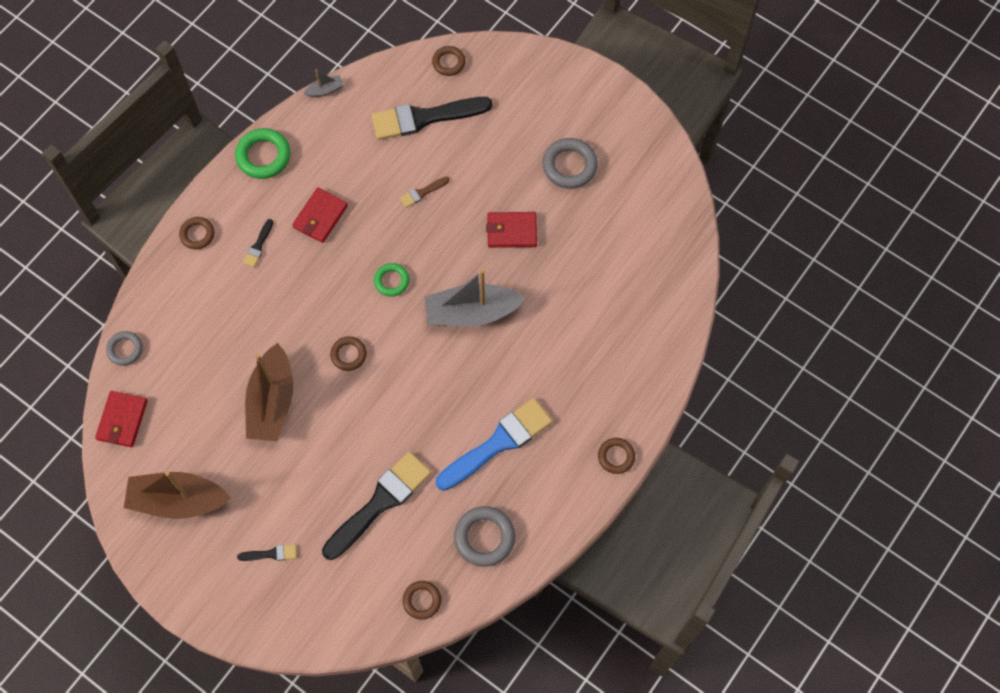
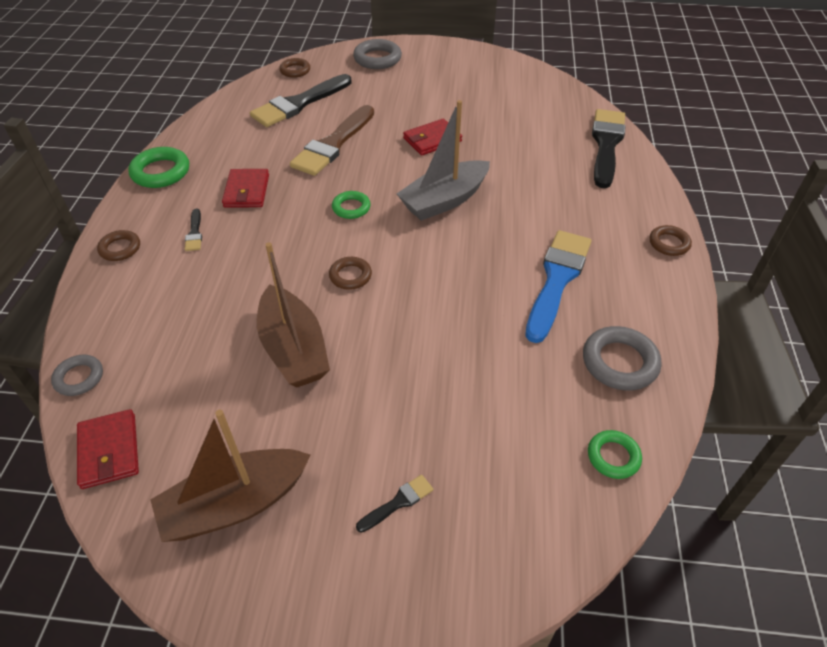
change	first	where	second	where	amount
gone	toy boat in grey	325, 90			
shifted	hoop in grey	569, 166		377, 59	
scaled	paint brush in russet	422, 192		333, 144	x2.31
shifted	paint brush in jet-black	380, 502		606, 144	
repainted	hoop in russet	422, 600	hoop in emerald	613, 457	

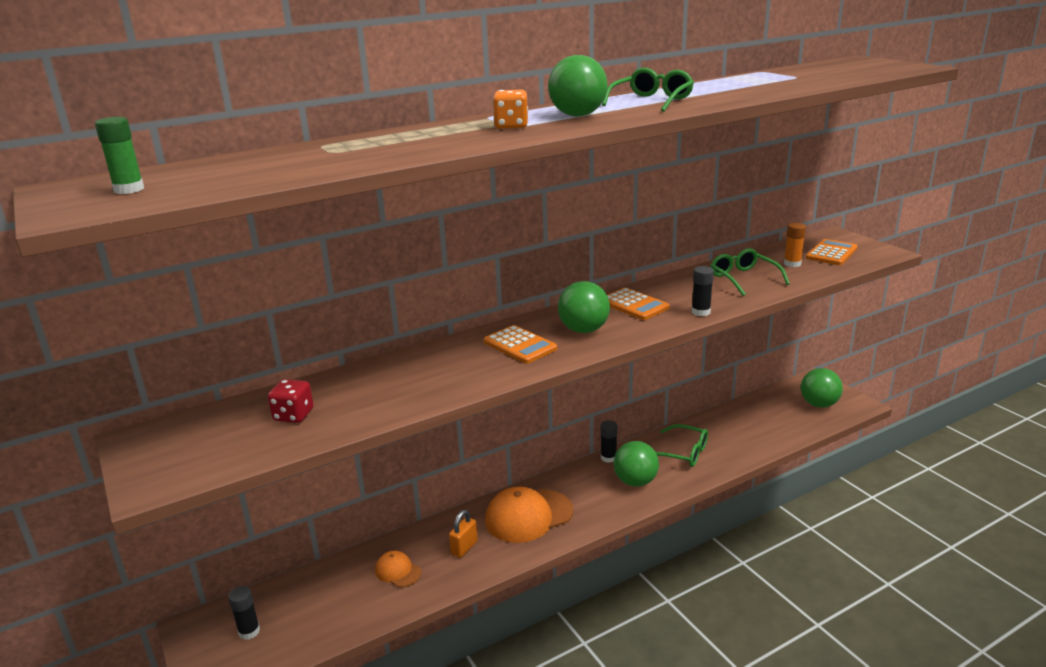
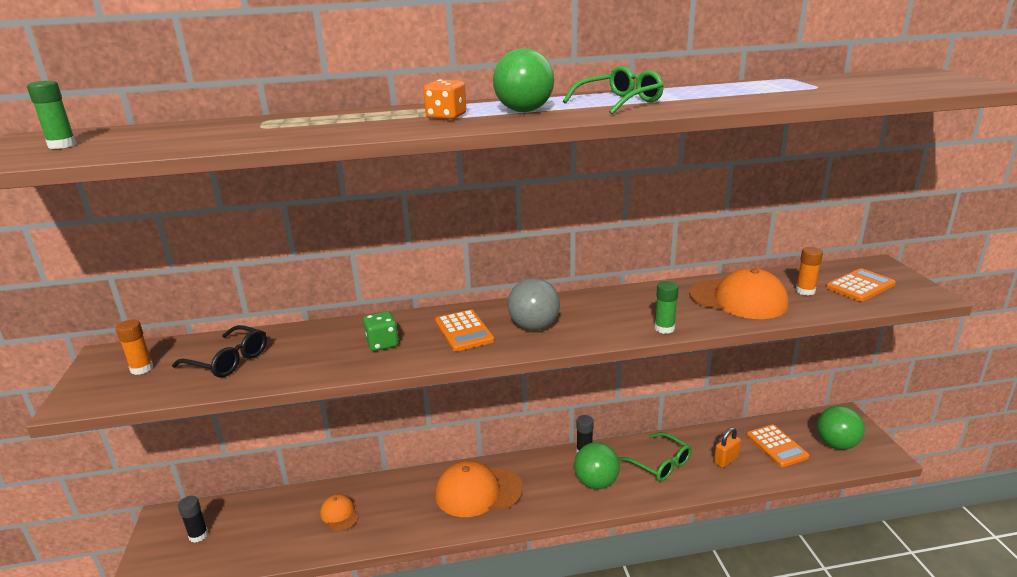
change	first	where	second	where	amount
swapped	eyeglasses in emerald	743, 279	peaked cap in orange-coloured	738, 299	
repainted	glue stick in jet-black	700, 312	glue stick in emerald	664, 328	
repainted	play ball in emerald	583, 330	play ball in grey	534, 326	
shifted	calculator in orange-coloured	634, 305		776, 446	
swapped	game die in scarlet	293, 415	eyeglasses in jet-black	228, 360	
shifted	padlock in orange-coloured	464, 548		726, 460	
new			game die in emerald	382, 343	
new			glue stick in orange-coloured	142, 369	

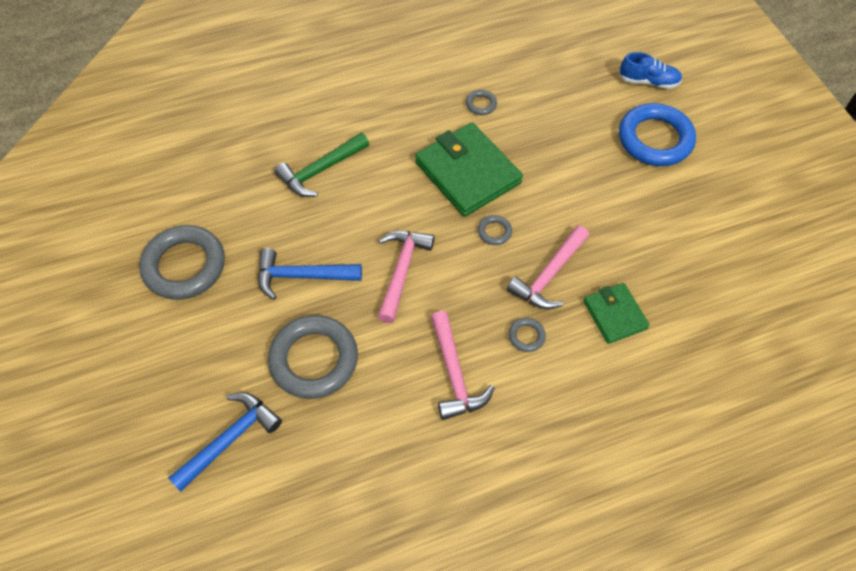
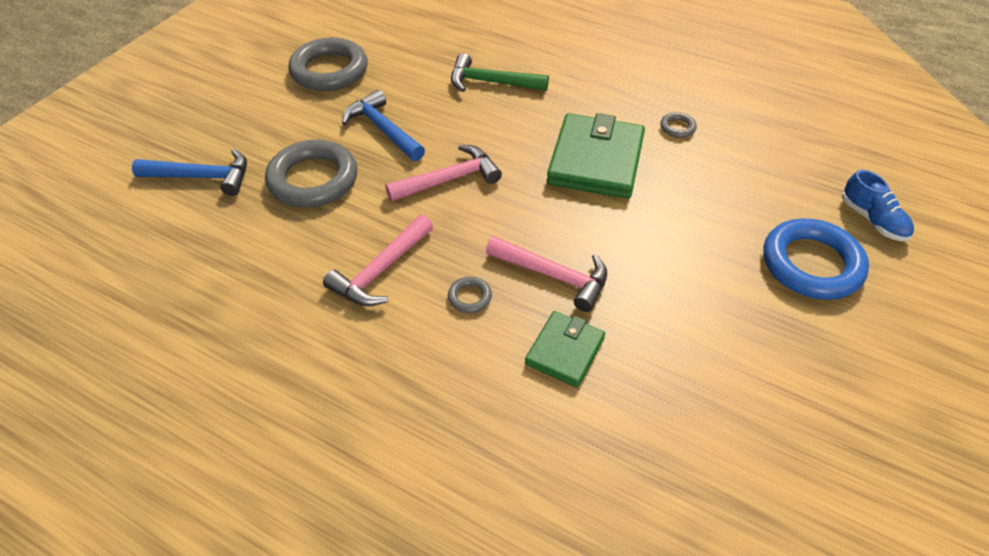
change	first	where	second	where	amount
gone	hoop in grey	494, 232			
rotated	carpenter's hammer in rosy	549, 275		553, 276	150 degrees counterclockwise

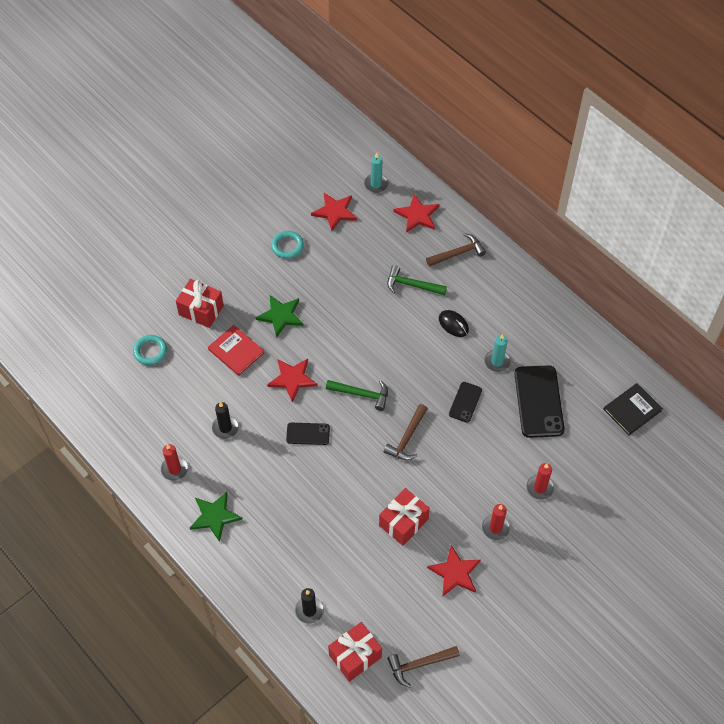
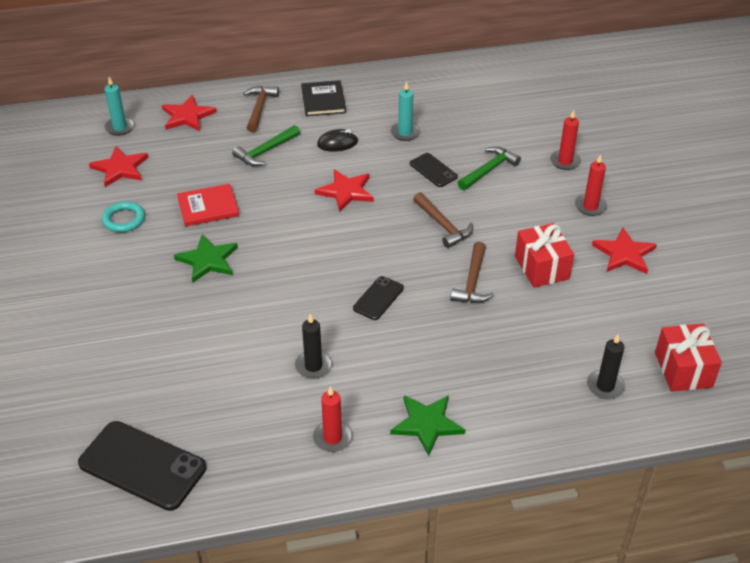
change	first	where	second	where	amount
gone	wrapped gift in scarlet	201, 310			
shifted	book in scarlet	236, 351		208, 207	
gone	hoop in aqua	150, 351			
shifted	star shape in scarlet	292, 379		346, 191	
shifted	smartphone in jet-black	538, 401		142, 466	
shifted	carpenter's hammer in emerald	361, 394		488, 170	
shifted	book in jet-black	632, 410		323, 100	
shifted	carpenter's hammer in russet	419, 664		472, 282	

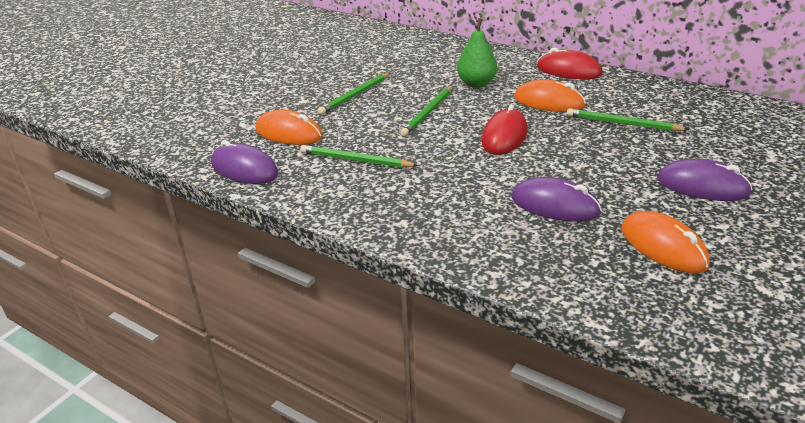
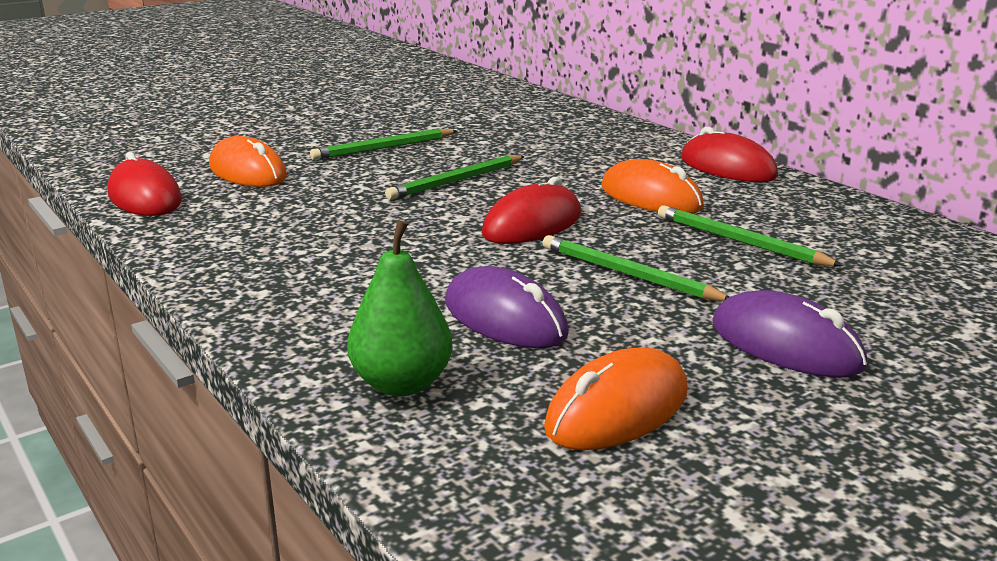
change	first	where	second	where	amount
shifted	pear fruit in emerald	476, 84		402, 384	
repainted	PC mouse in violet	244, 169	PC mouse in scarlet	145, 197	
shifted	wooden pencil in emerald	355, 160		628, 274	
rotated	PC mouse in orange-coloured	663, 246		617, 410	60 degrees clockwise

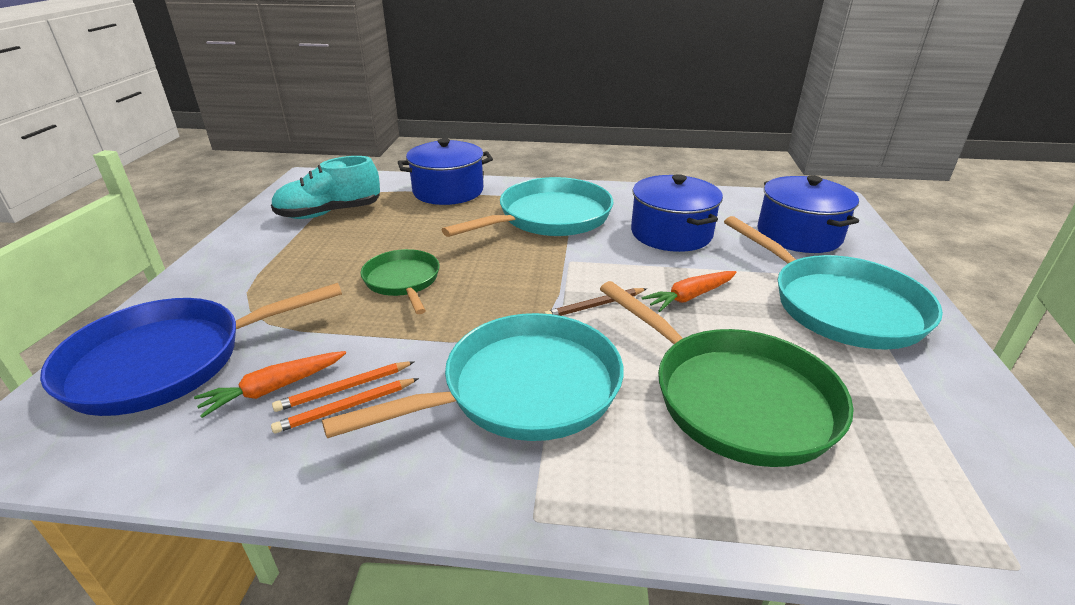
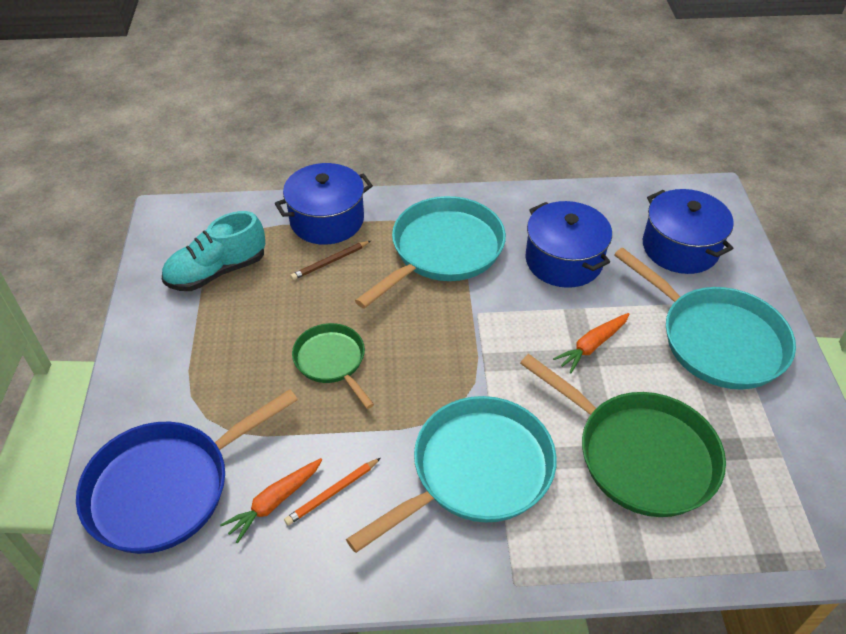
change	first	where	second	where	amount
shifted	wooden pencil in russet	595, 306		330, 262	
gone	wooden pencil in orange-coloured	346, 407			

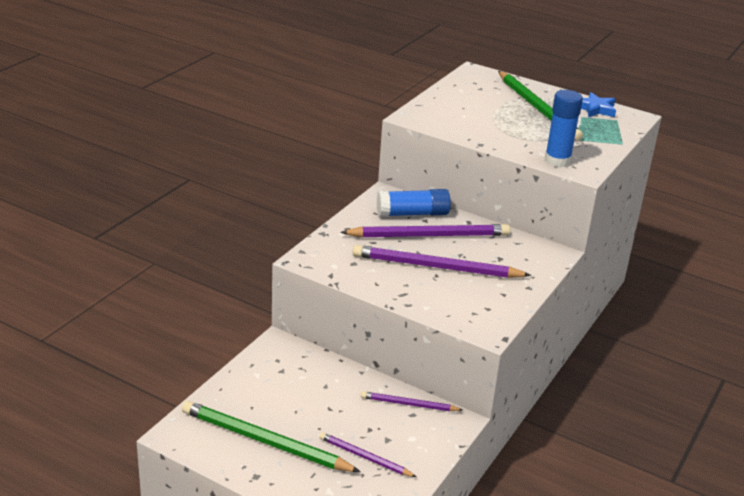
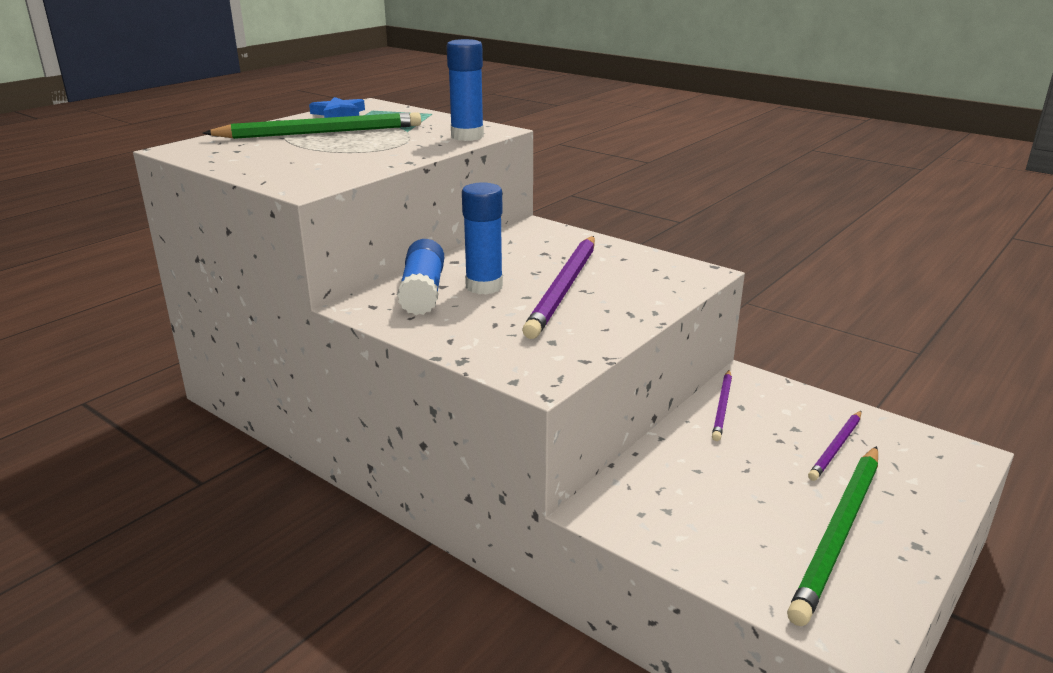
change	first	where	second	where	amount
swapped	wooden pencil in violet	429, 235	glue stick in cobalt	484, 286	

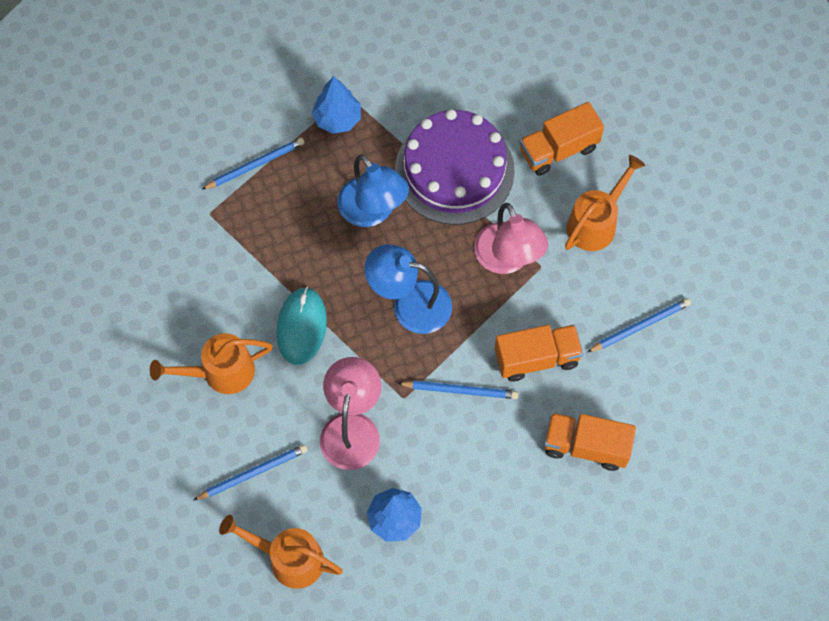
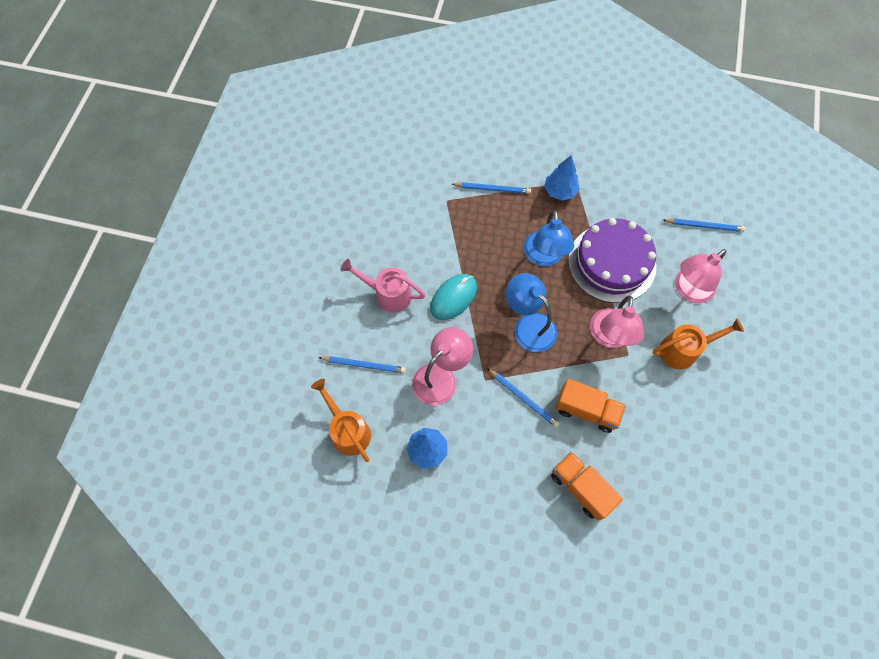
change	first	where	second	where	amount
swapped	truck in orange-coloured	558, 150	lamp in rosy	688, 290	
shifted	wooden pencil in cobalt	640, 326		704, 226	
repainted	sprinkling can in orange-coloured	220, 372	sprinkling can in rosy	387, 294	

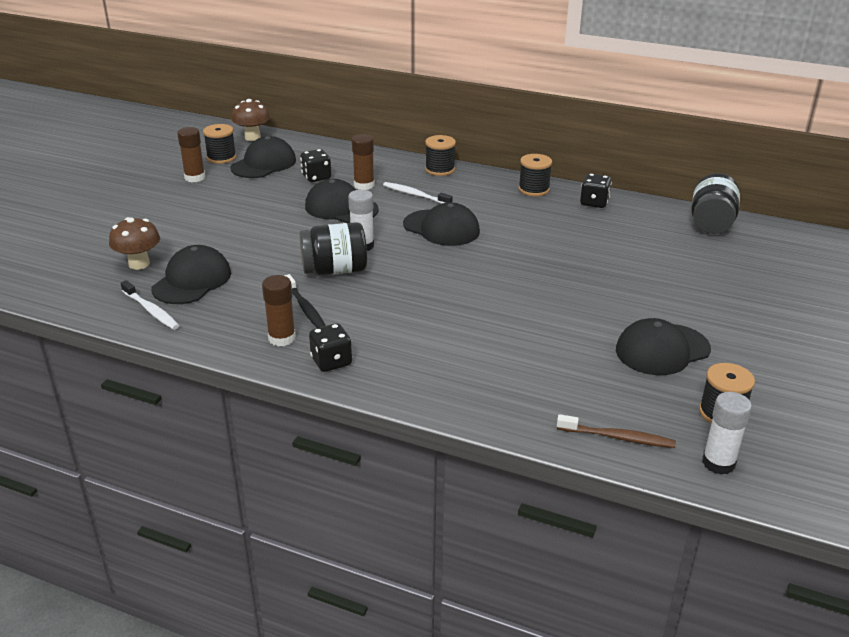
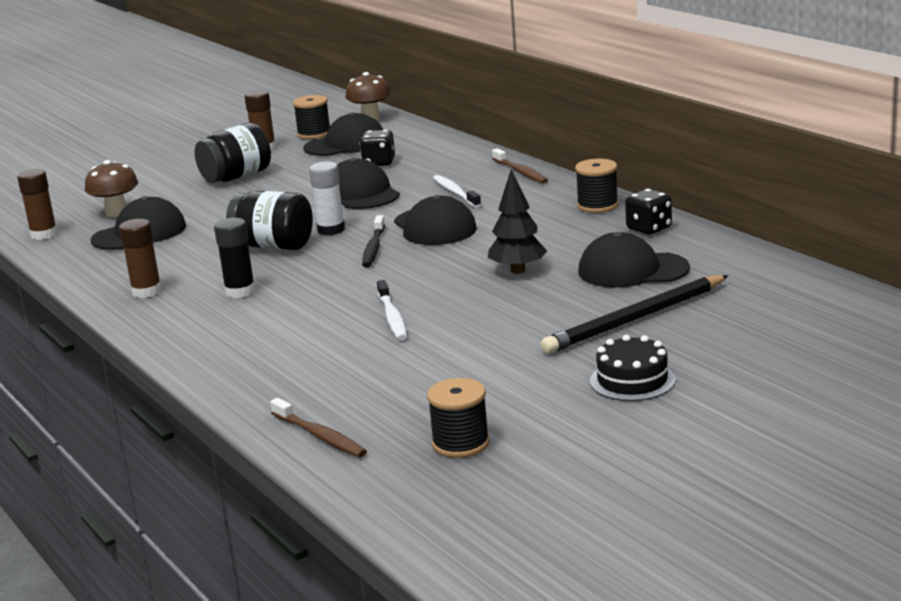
change	first	where	second	where	amount
shifted	glue stick in russet	364, 185		44, 234	
swapped	spool in jet-black	440, 169	tooth brush in russet	520, 172	
shifted	preserve jar in jet-black	711, 223		237, 177	
shifted	tooth brush in jet-black	305, 308		373, 248	
shifted	tooth brush in white	151, 310		392, 317	
shifted	peaked cap in jet-black	662, 350		632, 270	
gone	game die in jet-black	331, 362			
gone	glue stick in white	718, 463			
new			fir tree in jet-black	518, 270	
new			glue stick in jet-black	240, 291	
new			wooden pencil in jet-black	636, 319	
new			gateau in jet-black	632, 380	

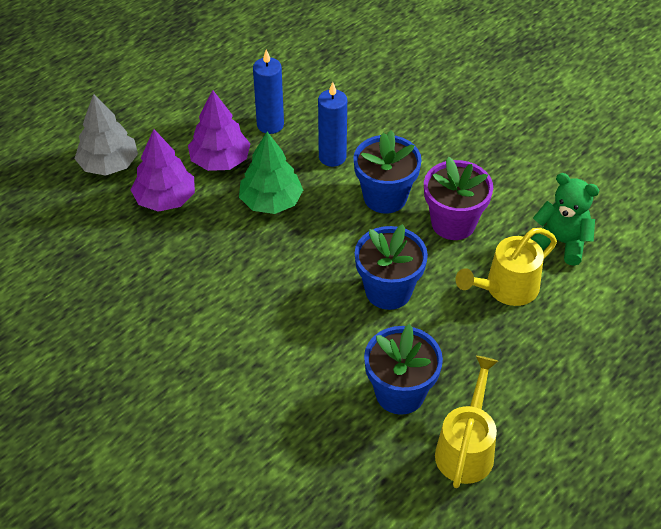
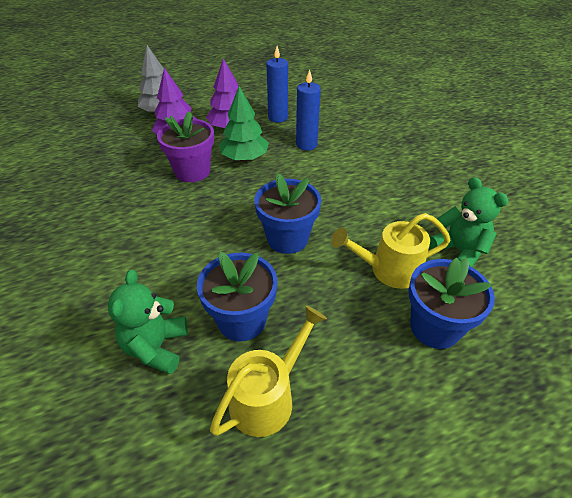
change	first	where	second	where	amount
shifted	potted plant in cobalt	385, 197		435, 327	
shifted	potted plant in violet	453, 223		192, 171	
new			teddy bear in emerald	156, 347	

